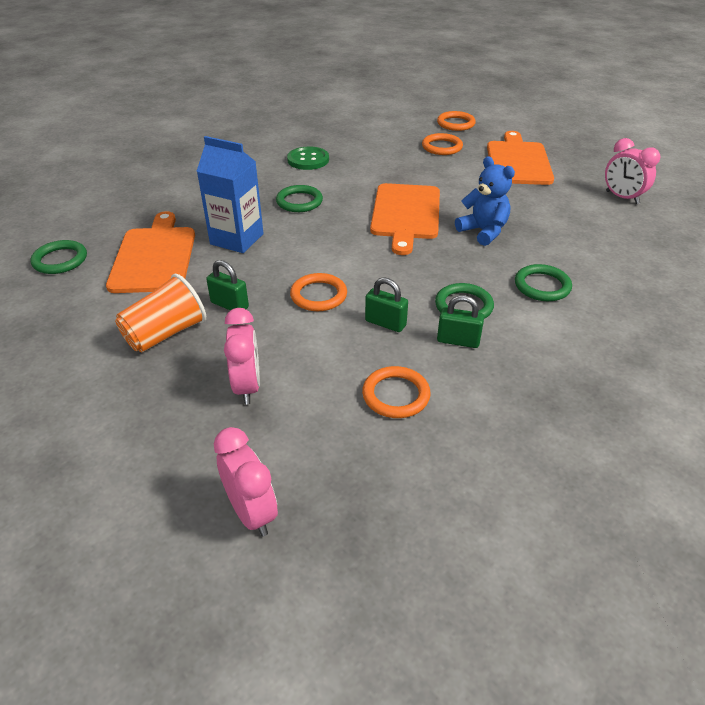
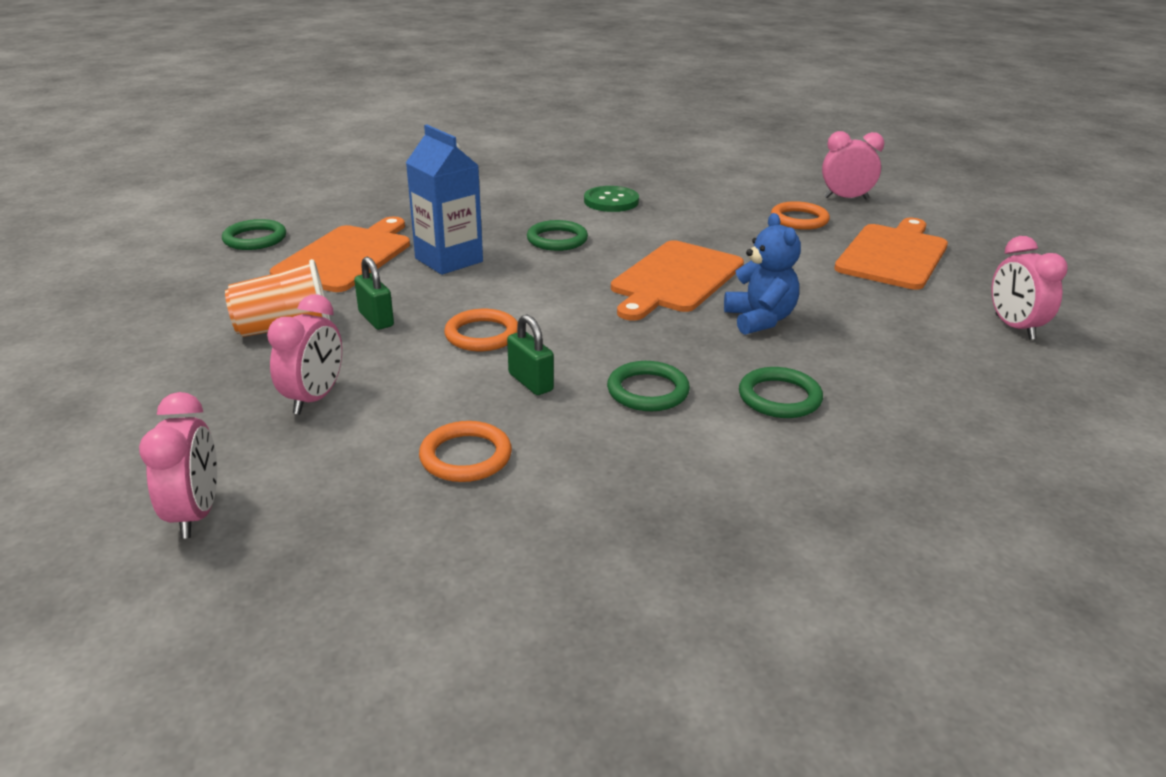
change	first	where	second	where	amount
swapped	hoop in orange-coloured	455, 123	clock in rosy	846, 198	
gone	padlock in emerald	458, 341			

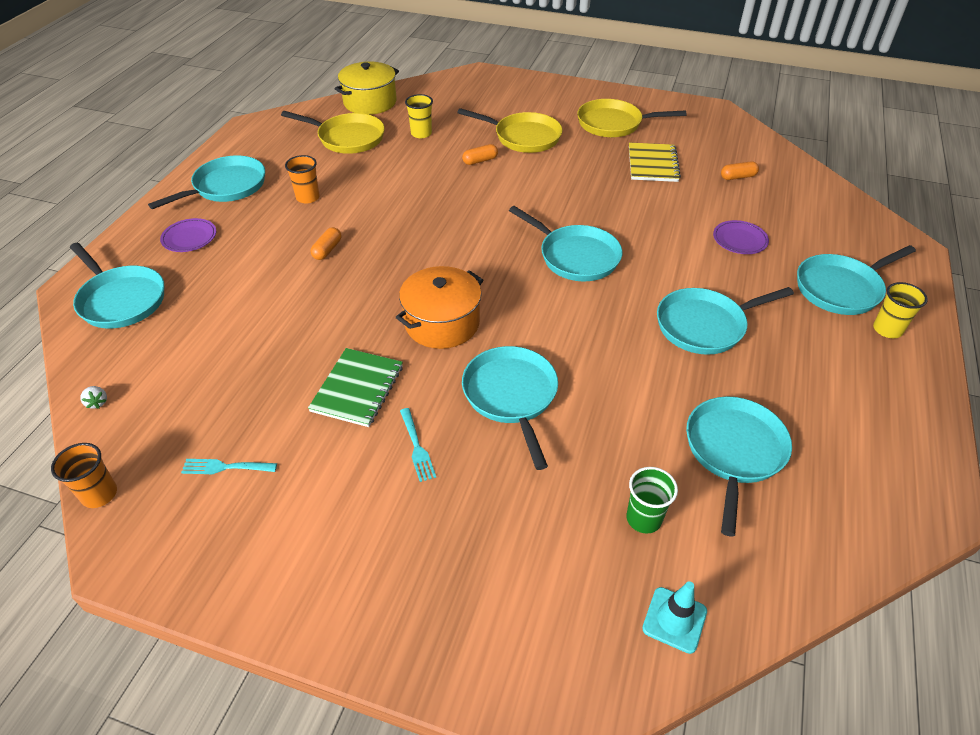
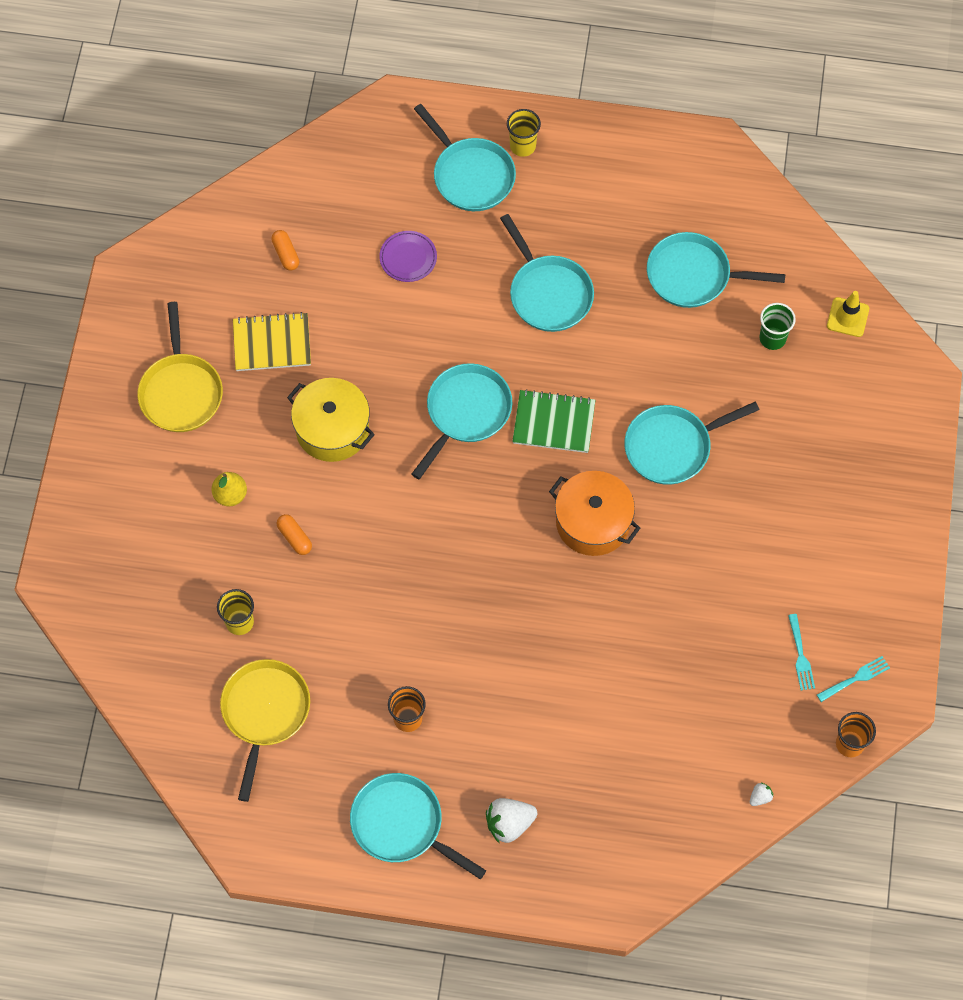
change	first	where	second	where	amount
shifted	cooking pot in yellow	370, 102		332, 429	
swapped	frying pan in yellow	523, 137	pear fruit in yellow	230, 495	
swapped	flat dish in violet	189, 238	strawberry in white	509, 824	
gone	pill in orange-coloured	327, 250			
gone	frying pan in aqua	121, 300			
shifted	exercise book in emerald	357, 388		553, 422	
shifted	table fork in aqua	417, 447		855, 678	
repainted	traffic cone in aqua	674, 620	traffic cone in yellow	847, 317	

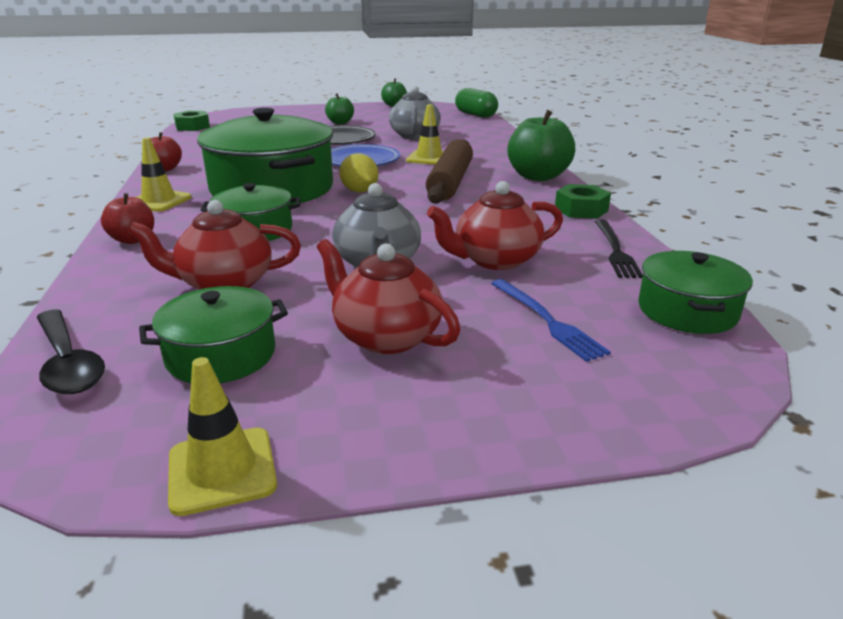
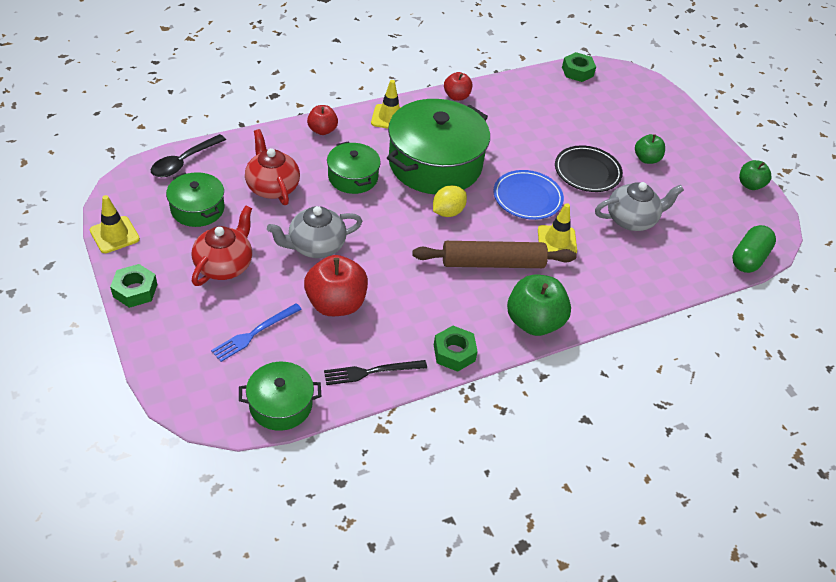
change	first	where	second	where	amount
swapped	china teapot in scarlet	495, 260	apple in scarlet	336, 304	
new			hex nut in emerald	135, 290	

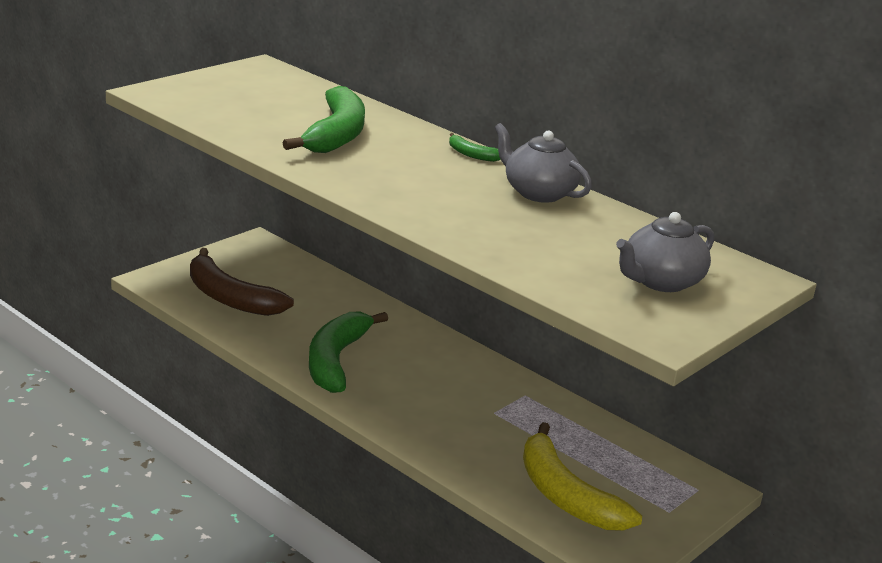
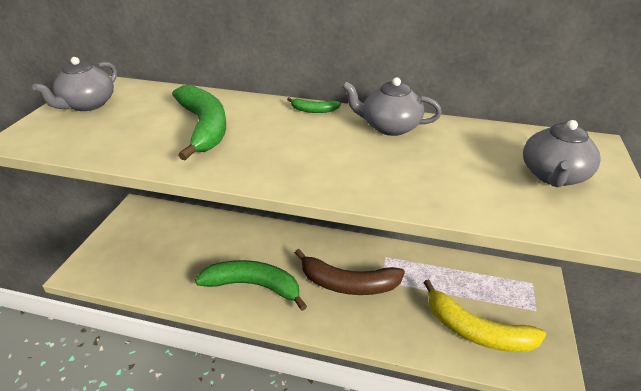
change	first	where	second	where	amount
shifted	banana in russet	230, 297		347, 284	
rotated	banana in emerald	336, 360		254, 286	120 degrees clockwise
new			china teapot in grey	88, 105	

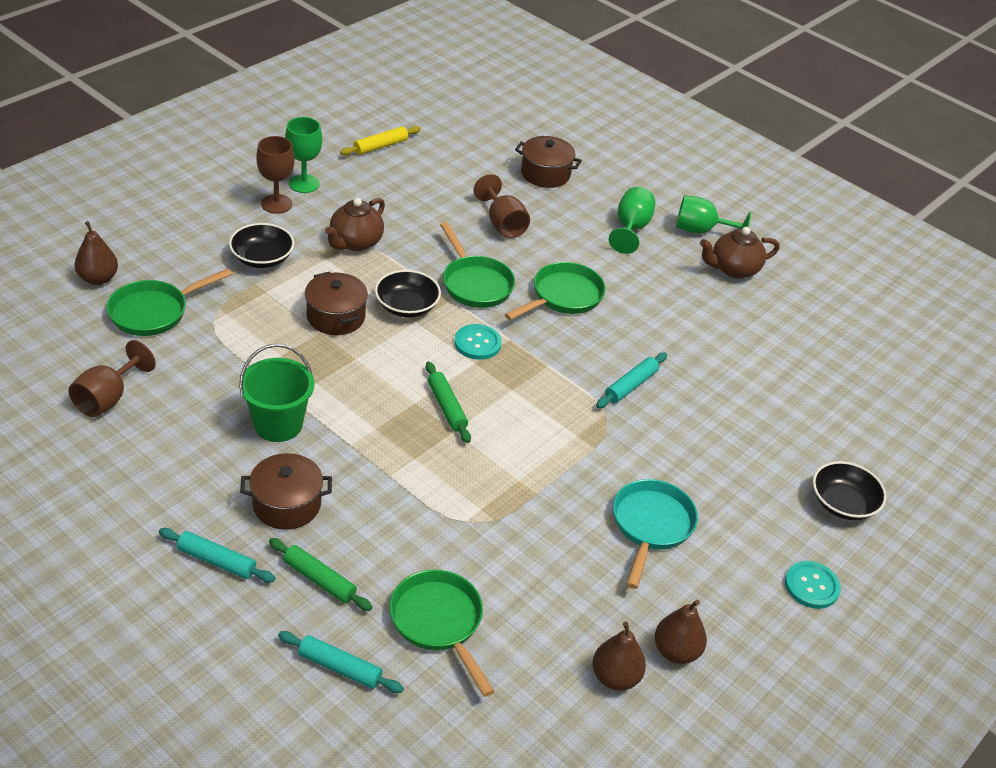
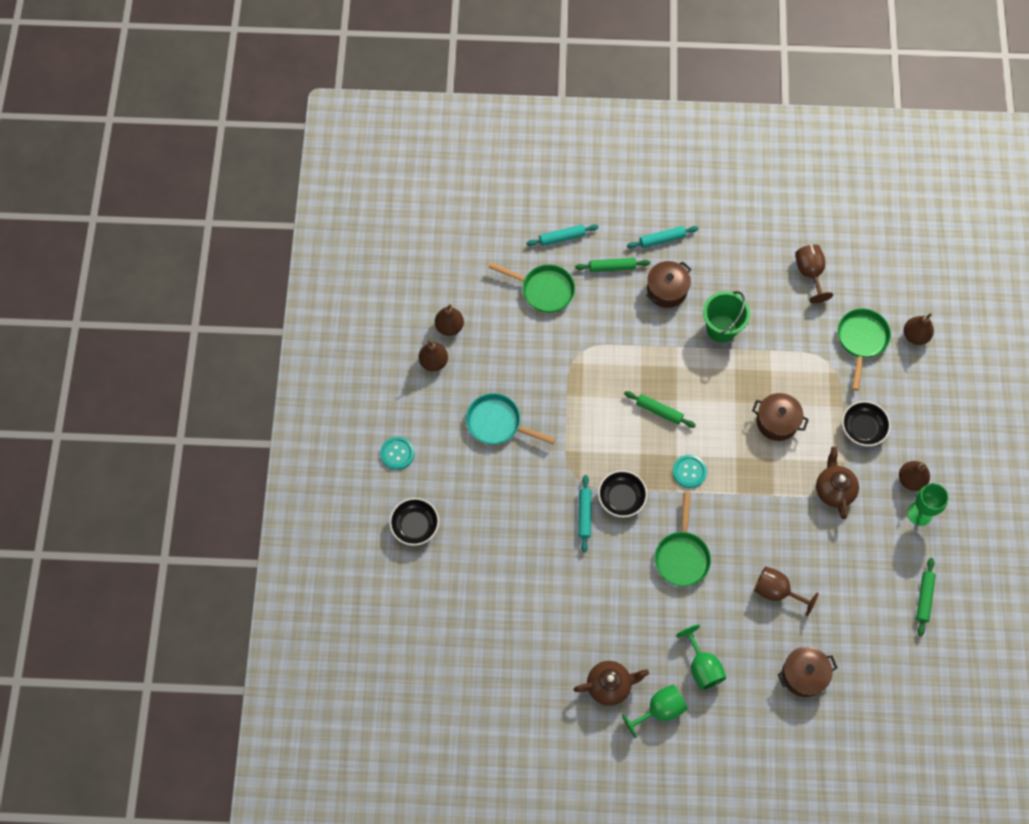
change	first	where	second	where	amount
repainted	rolling pin in yellow	380, 146	rolling pin in emerald	924, 598	
swapped	wine glass in russet	276, 204	pear fruit in russet	911, 480	
gone	frying pan in emerald	475, 283			
rotated	china teapot in russet	733, 269		609, 685	45 degrees clockwise
shifted	serving bowl in jet-black	407, 306		621, 498	
rotated	frying pan in aqua	651, 526		498, 423	135 degrees clockwise

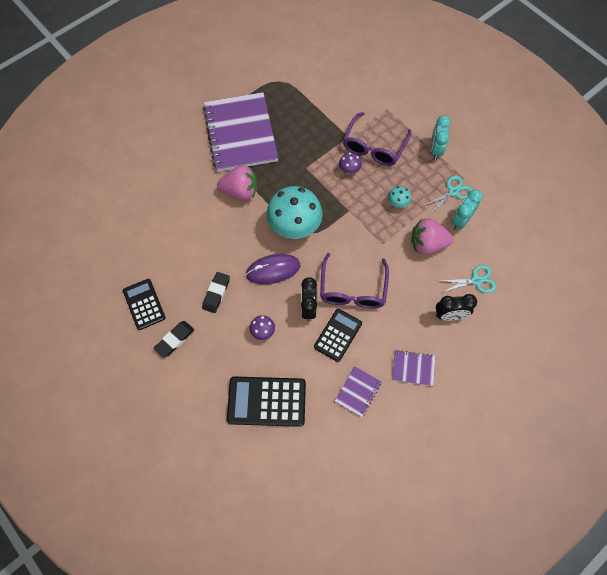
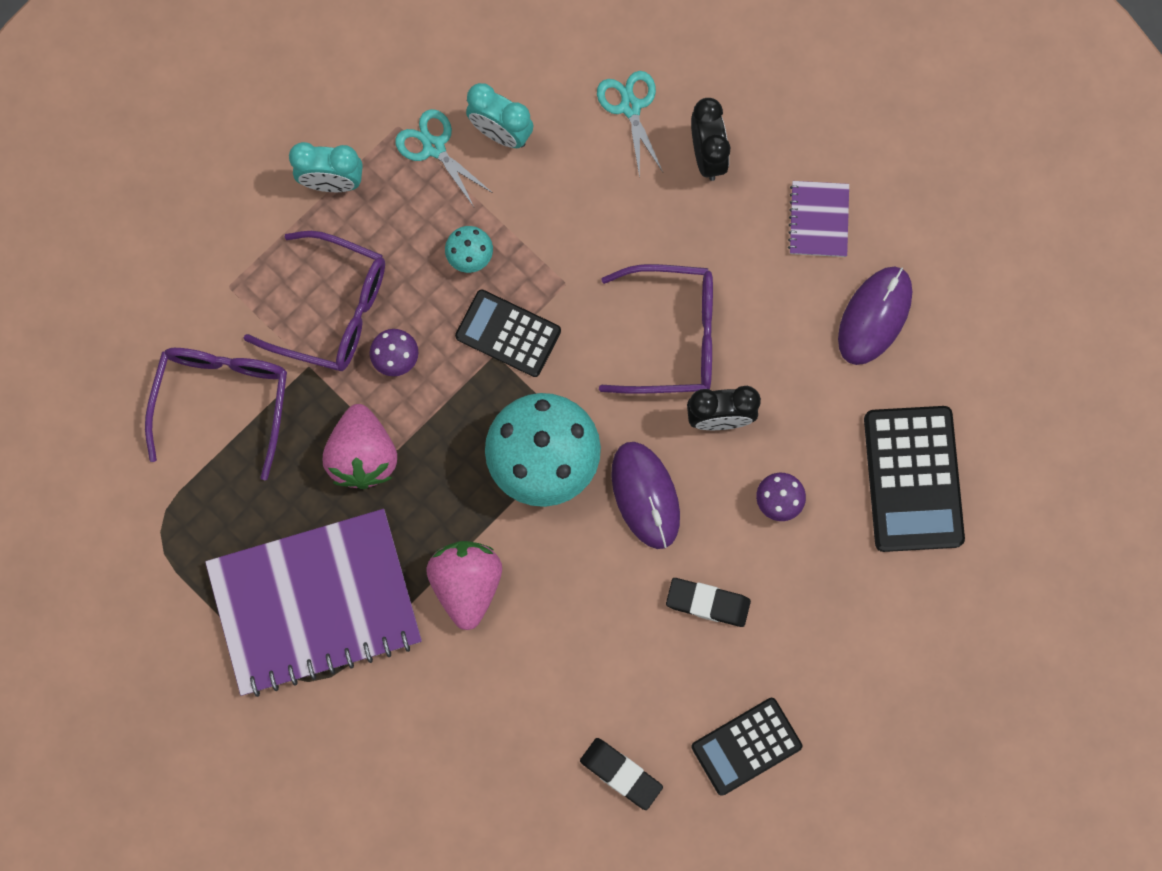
change	first	where	second	where	amount
shifted	strawberry in rosy	427, 244		363, 456	
shifted	calculator in jet-black	337, 335		508, 334	
shifted	gum eraser in jet-black	174, 340		621, 774	
swapped	exercise book in violet	358, 392	PC mouse in violet	874, 316	
new			eyeglasses in violet	223, 401	

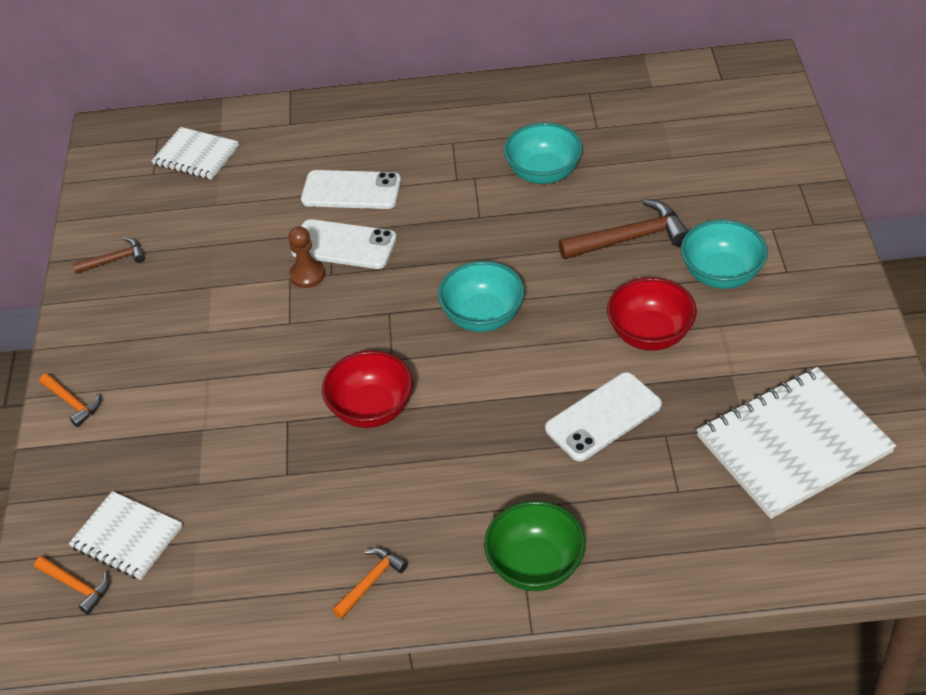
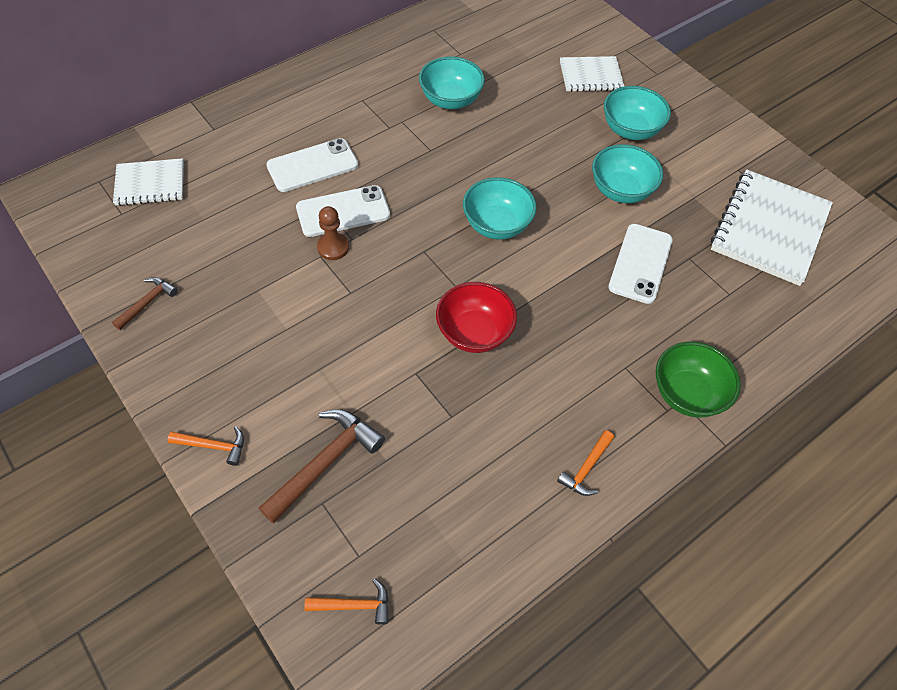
change	first	where	second	where	amount
shifted	carpenter's hammer in russet	630, 238		325, 463	
repainted	serving bowl in scarlet	650, 334	serving bowl in aqua	621, 190	
shifted	exercise book in white	127, 537		590, 76	
rotated	carpenter's hammer in orange-coloured	370, 582		586, 468	150 degrees counterclockwise

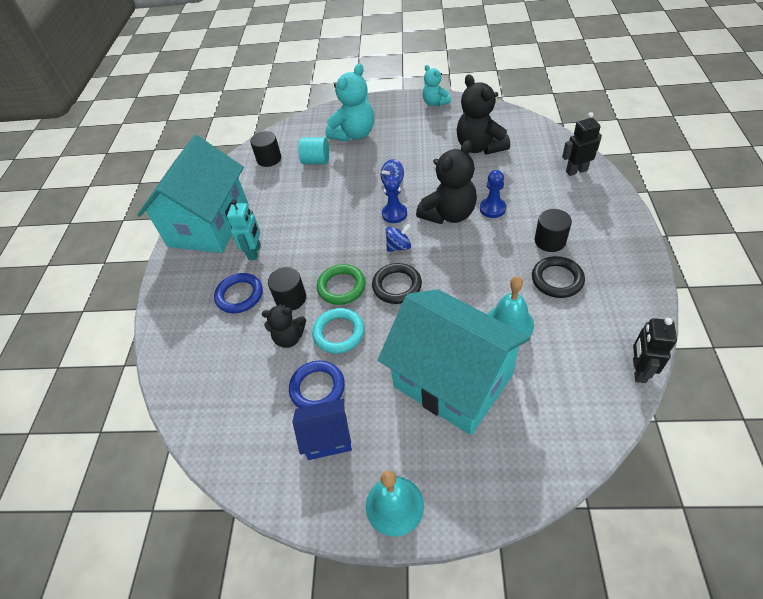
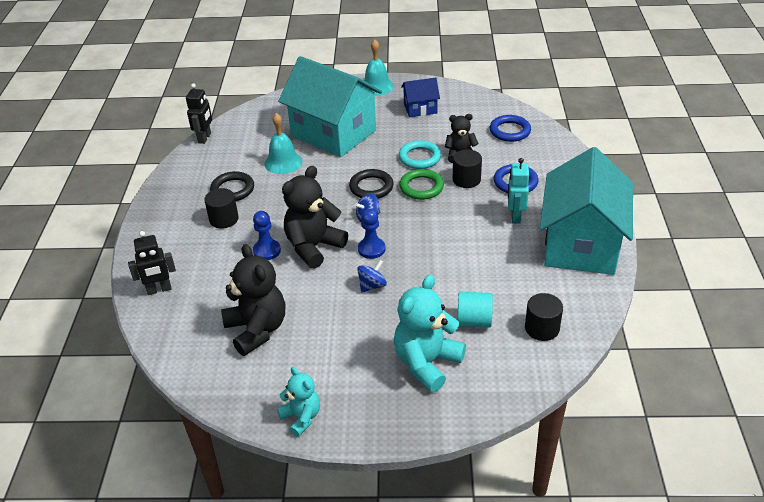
change	first	where	second	where	amount
shifted	hoop in cobalt	317, 388		510, 131	

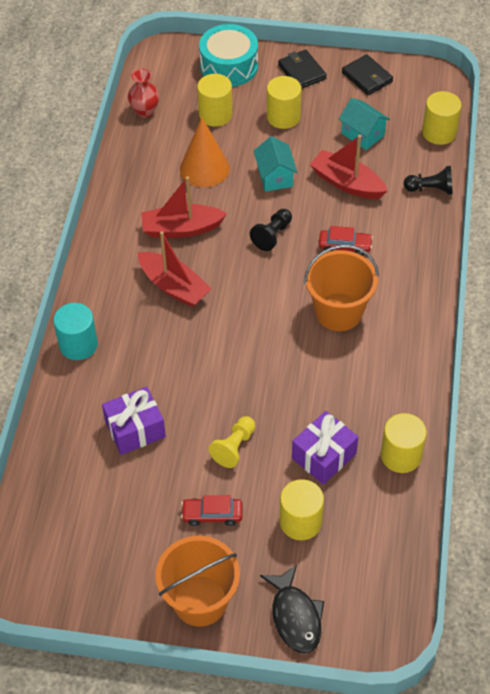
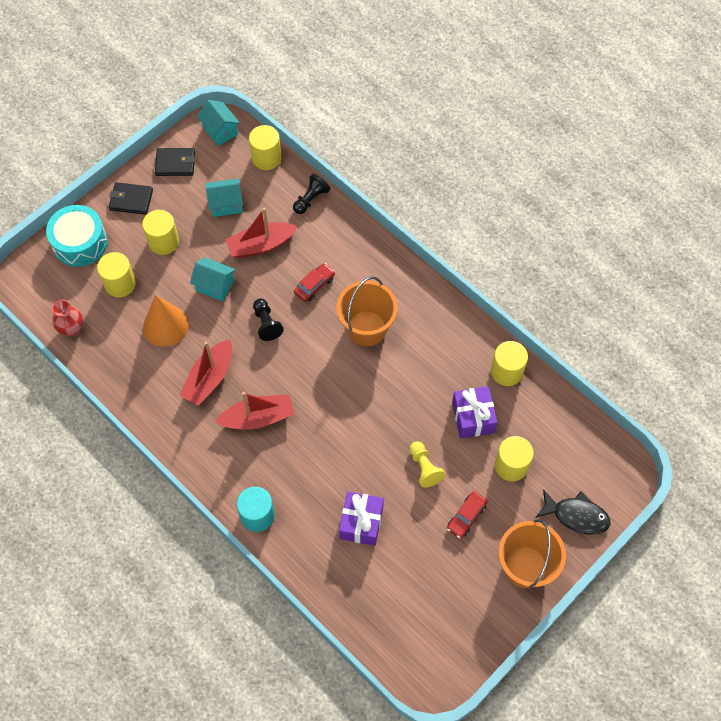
change	first	where	second	where	amount
new			cottage in aqua	220, 130	

